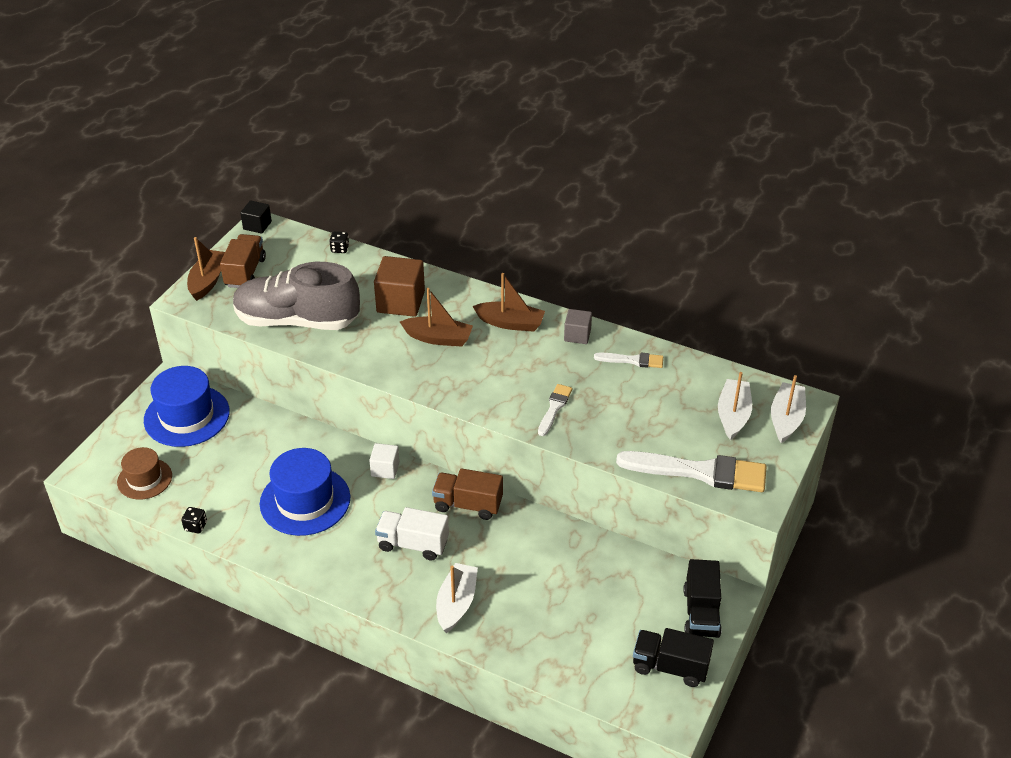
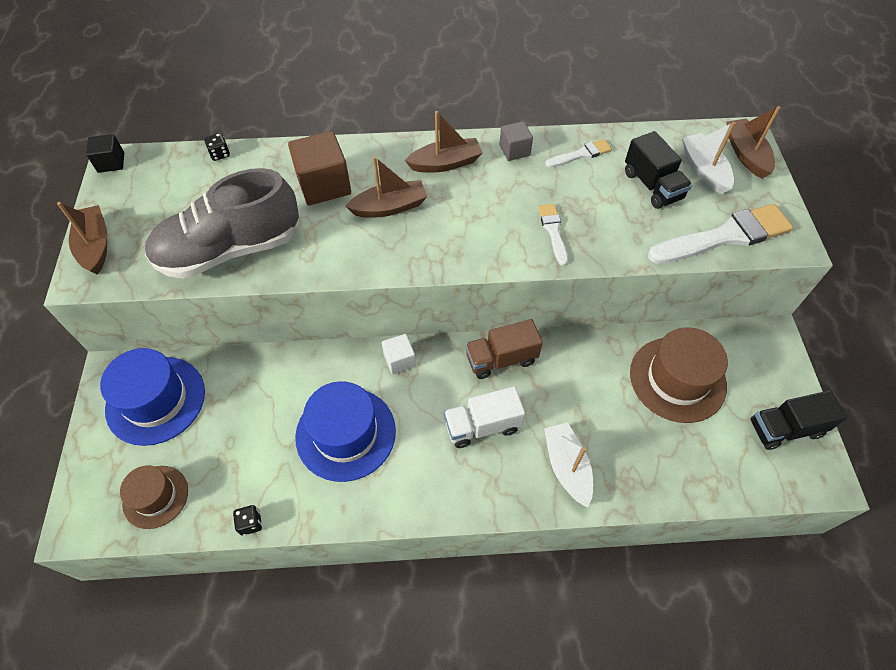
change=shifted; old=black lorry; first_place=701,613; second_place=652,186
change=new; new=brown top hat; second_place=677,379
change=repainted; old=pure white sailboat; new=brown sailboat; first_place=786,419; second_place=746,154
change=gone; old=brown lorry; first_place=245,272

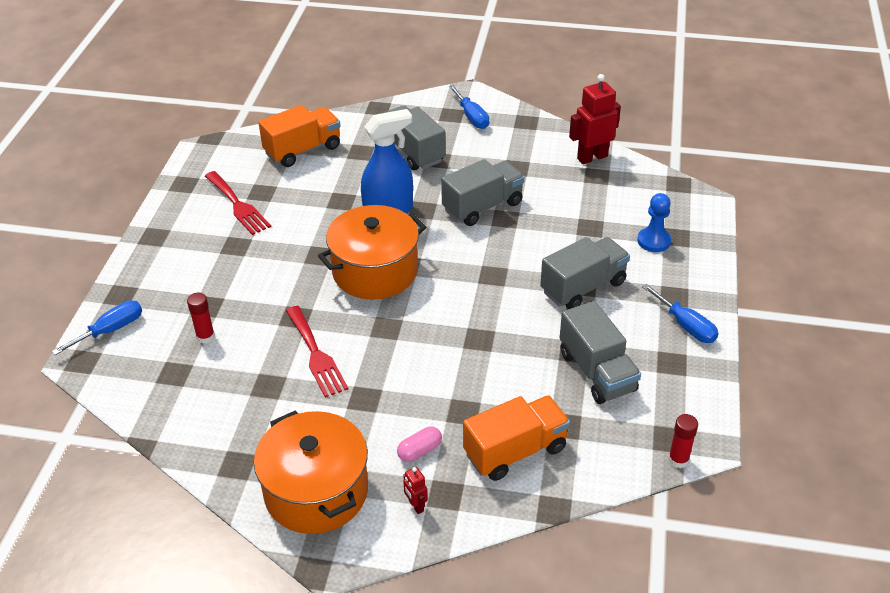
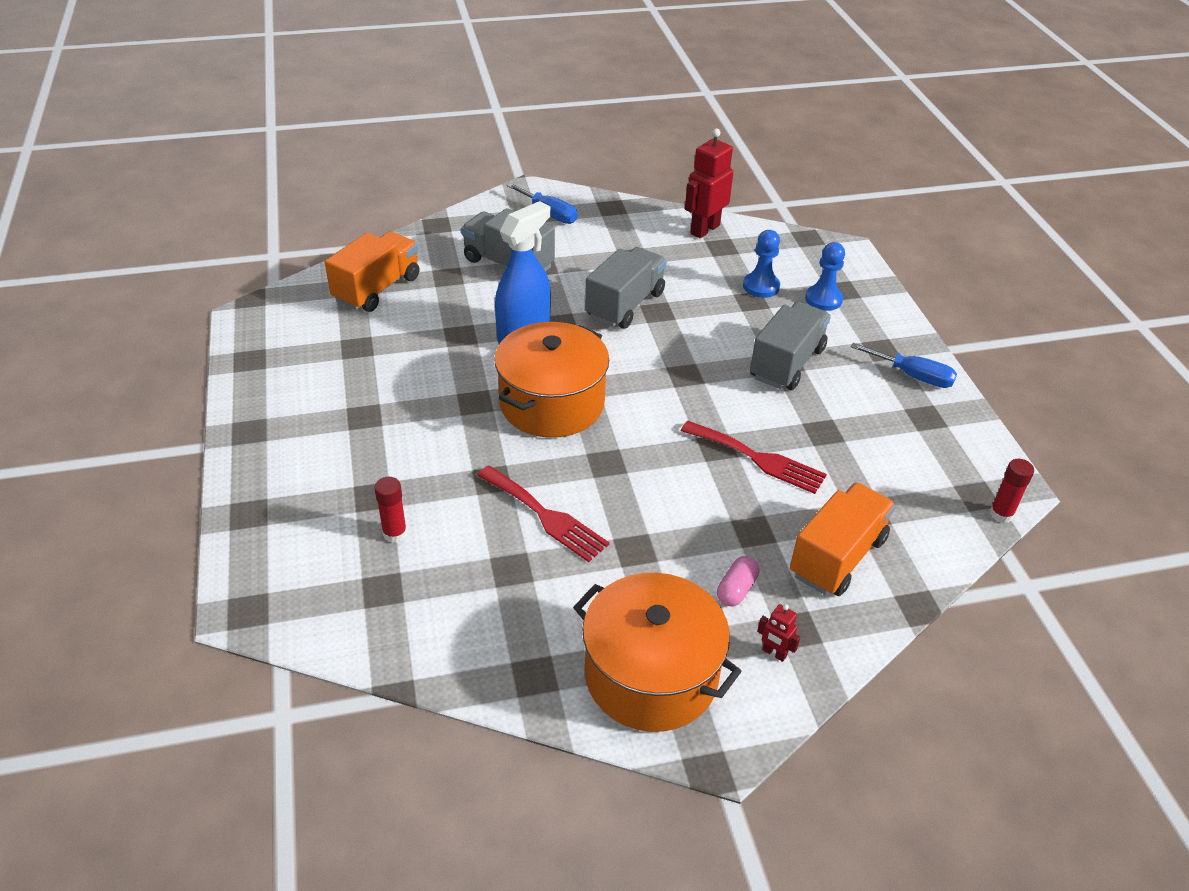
change=shifted; old=crimson fork; first_place=238,205; second_place=758,459
change=new; new=blue chess pawn; second_place=761,286
change=gone; old=blue flat screwdriver; first_place=111,330
change=gone; old=grey lorry; first_place=597,372

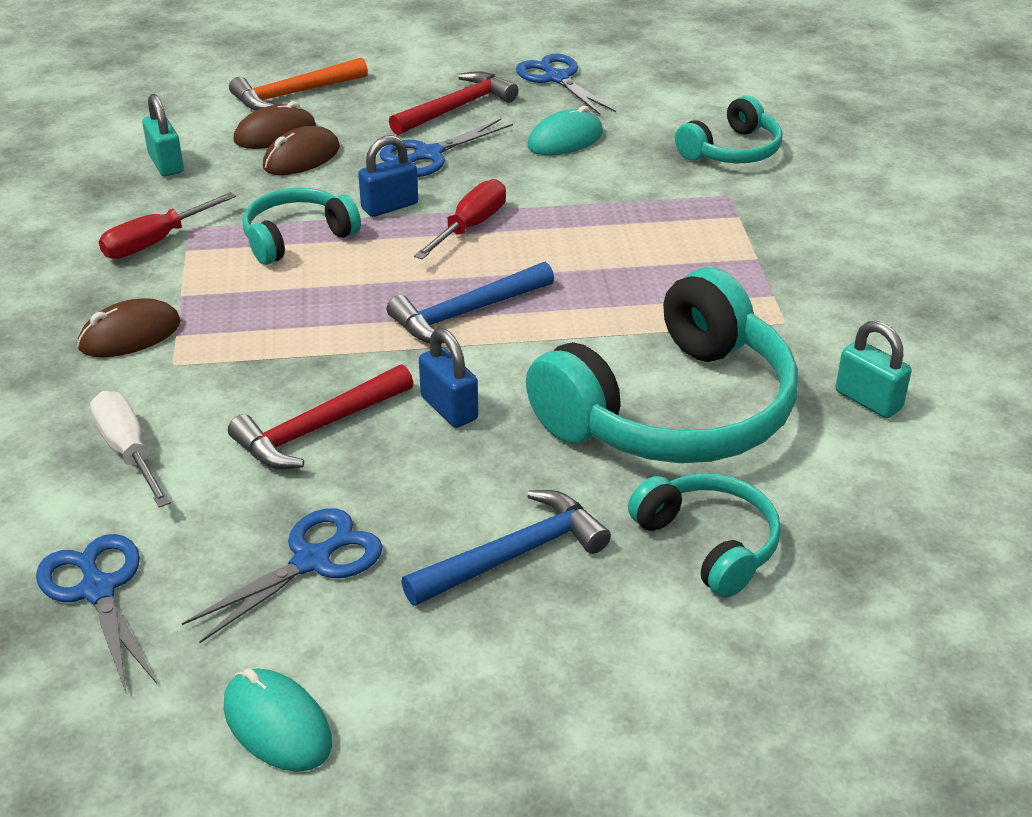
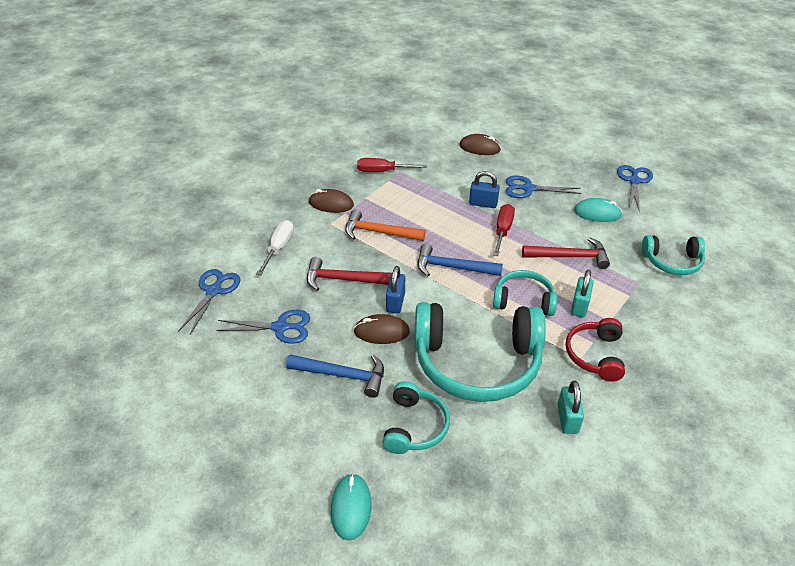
change=shifted; old=turquoise PC mouse; first_place=277,725; second_place=351,508
change=shifted; old=orange claw hammer; first_place=294,94; second_place=379,232
change=shifted; old=brown PC mouse; first_place=301,158; second_place=381,332
change=rotated; old=crimson flat screwdriver; first_place=470,227; second_place=502,231; degrees=-60
change=shifted; old=turquoise headphones; first_place=297,237; second_place=523,300
change=shifted; old=crimson claw hammer; first_place=456,108; second_place=569,256
change=new; new=crimson headphones; second_place=595,355
change=shifted; old=turquoise lock; first_place=166,164; second_place=579,306

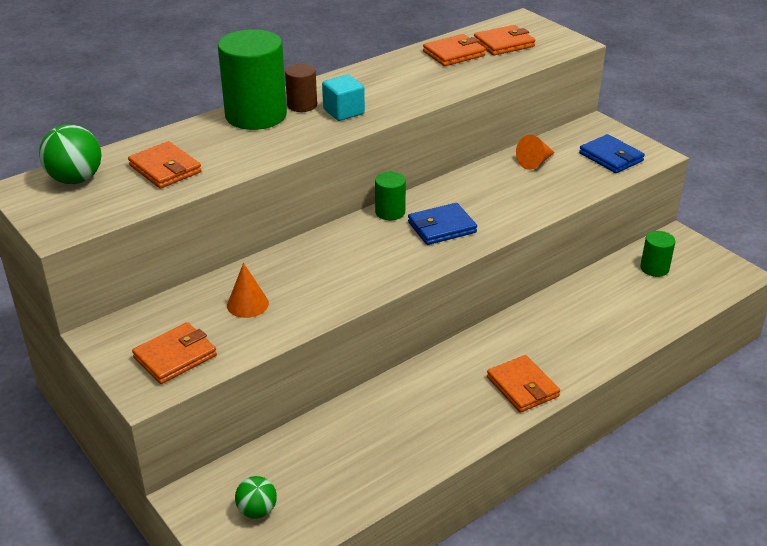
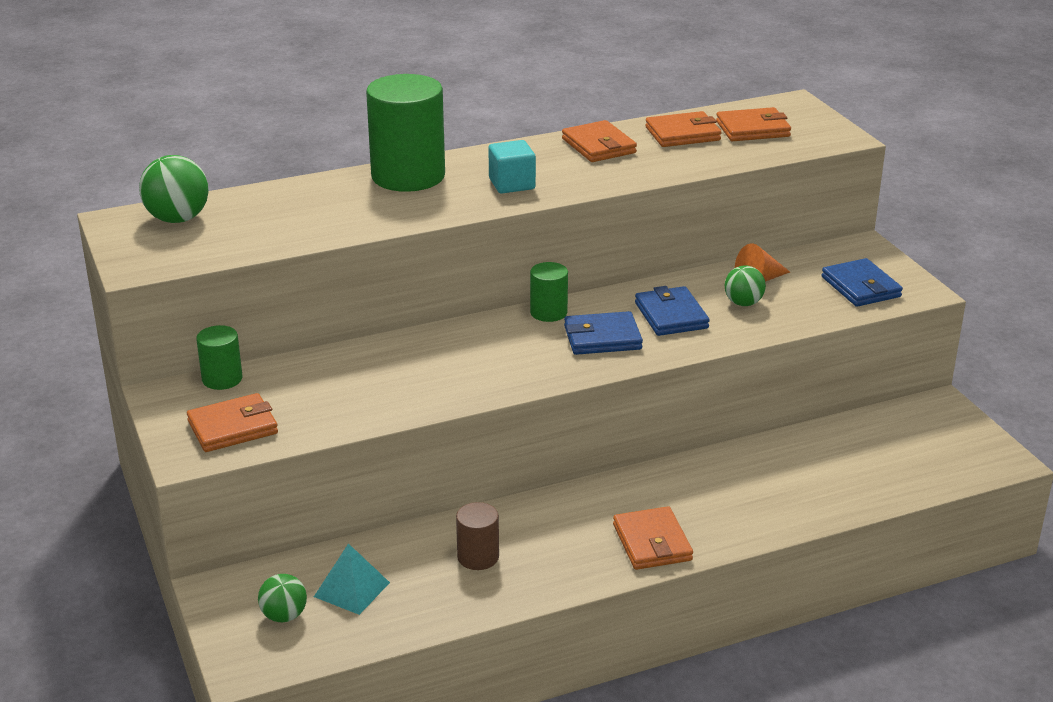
change=shifted; old=emerald solid cylinder; first_place=654,268; second_place=222,379
change=new; new=turquoise solid pyramid; second_place=352,589
change=shifted; old=brown solid cylinder; first_place=302,105; second_place=478,557
change=shifted; old=orange card wallet; first_place=165,169; second_place=598,146
change=new; new=blue card wallet; second_place=671,315
change=new; new=emerald play ball; second_place=743,303
change=gone; old=orange cone; first_place=247,304

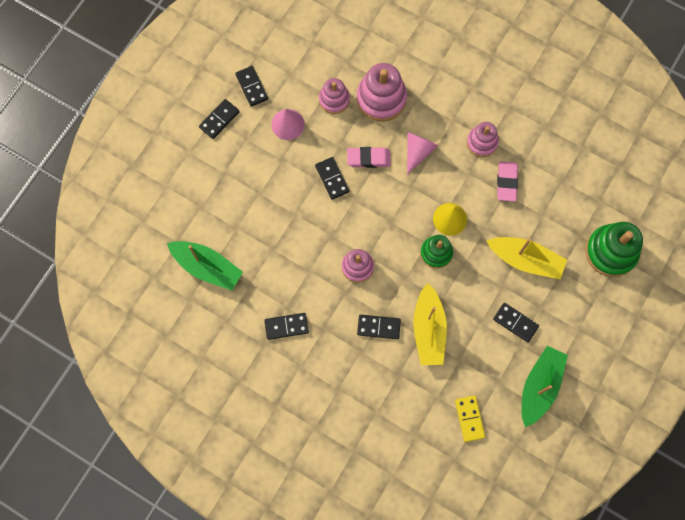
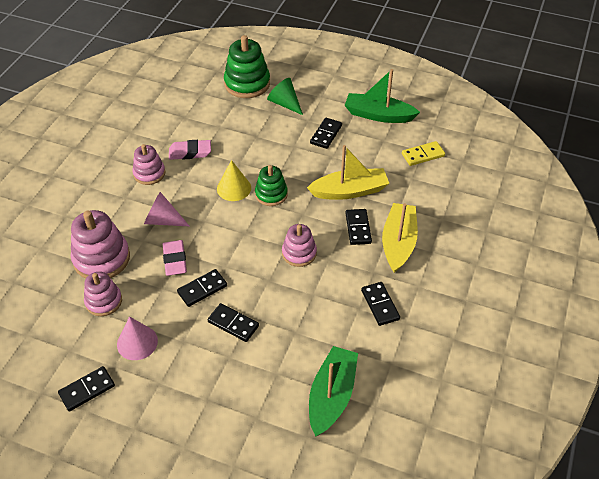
change=shifted; old=black domino; first_place=219,120; second_place=233,324
change=new; new=emerald cone; second_place=284,103
change=shifted; old=yellow sailboat; first_place=525,260; second_place=398,243

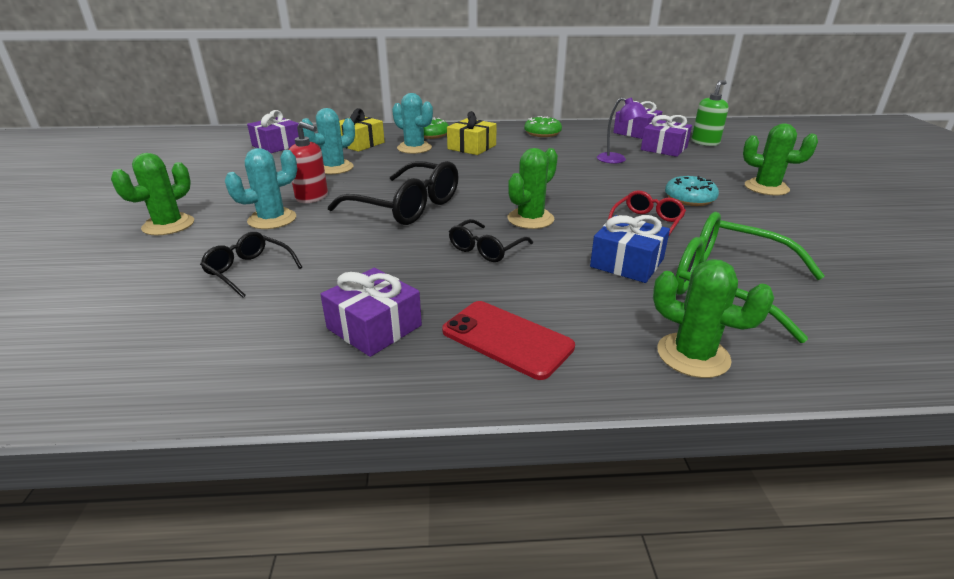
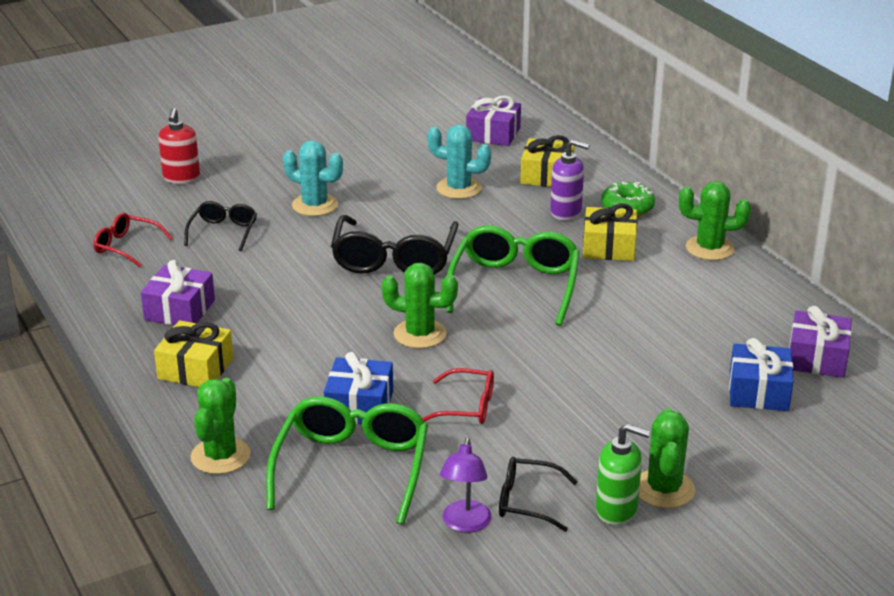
change=new; new=crimson eyeglasses; second_place=126,246
change=swapped; old=crimson smartphone; new=yellow wrapped gift; first_place=507,339; second_place=195,368
change=shifted; old=crimson soap dispenser; first_place=312,197; second_place=181,178
change=shifted; old=purple reading lamp; first_place=617,160; second_place=465,524
change=new; new=emerald eyeglasses; second_place=515,285
change=shifted; old=black eyeglasses; first_place=486,249; second_place=527,501
change=swapped; old=turquoise prickly plant; new=purple soap dispenser; first_place=414,148; second_place=566,212
change=shifted; old=emerald soap dispenser; first_place=705,142; second_place=617,510
change=shifted; old=emerald prickly plant; first_place=168,225; second_place=709,248
change=repainted; old=purple wrapped gift; new=blue wrapped gift; first_place=664,148; second_place=758,391
change=gone; old=emerald donut; first_place=542,133
change=gone; old=turquoise donut; first_place=689,199

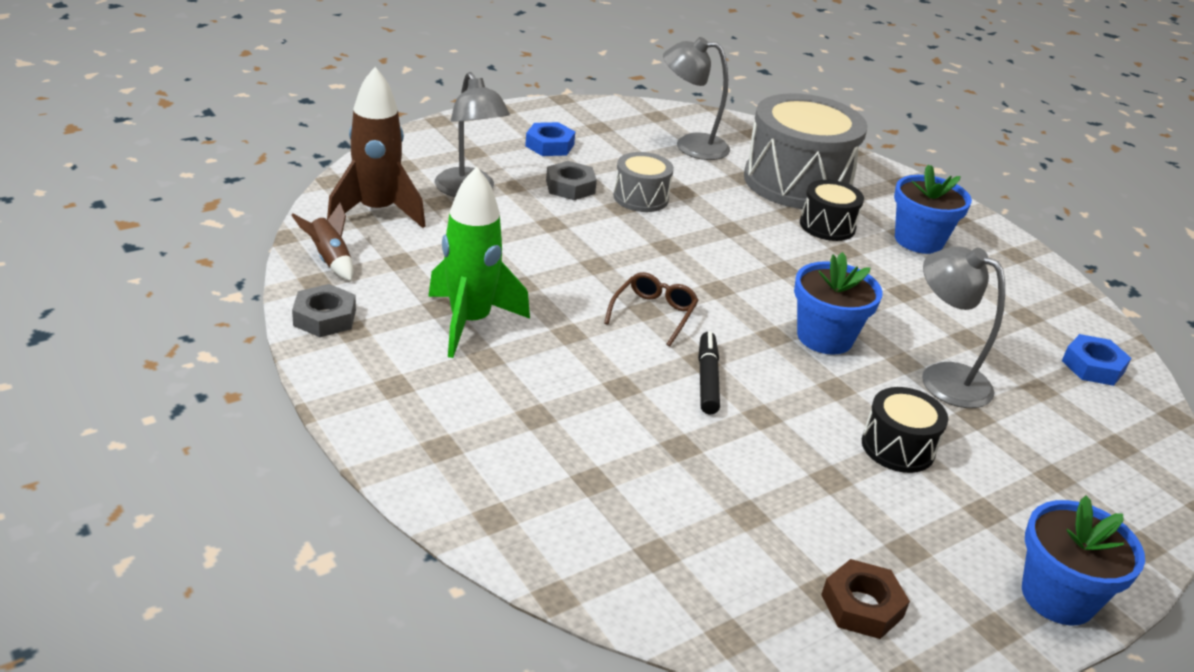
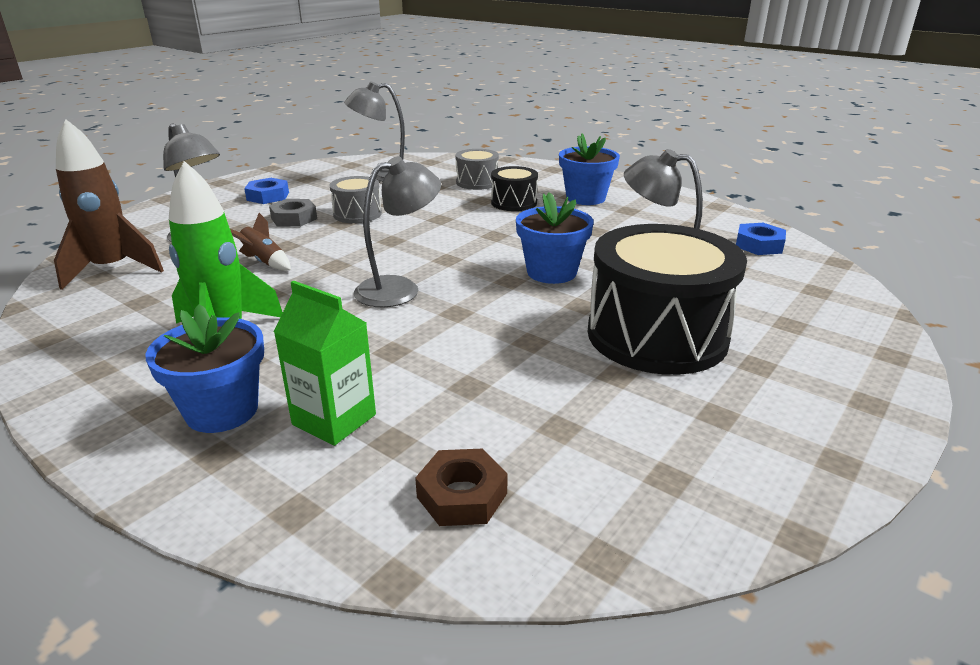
change=shifted; old=blue plant pot; first_place=1058,597; second_place=222,411
change=shifted; old=brown spaceship; first_place=330,260; second_place=263,262
change=new; new=emerald milk carton; second_place=334,419
change=swapped; old=brown eyeglasses; new=grey reading lamp; first_place=653,314; second_place=399,289
change=shifted; old=brown nut; first_place=862,606; second_place=462,495
change=scaled; old=grey toy drum; first_place=797,182; second_place=477,182; factor=0.49
change=scaled; old=black toy drum; first_place=898,447; second_place=657,335; factor=2.04
change=gone; old=grey nut; first_place=325,318
change=gone; old=black marker pen; first_place=707,379

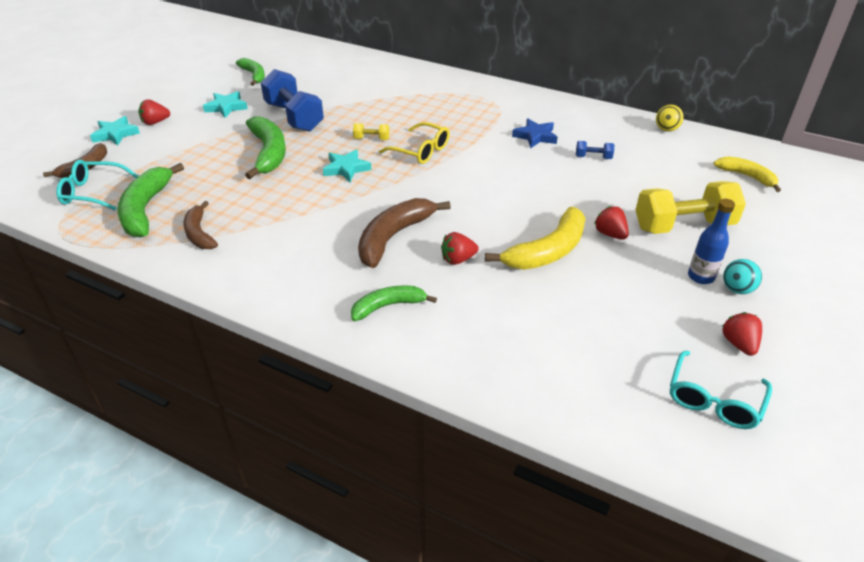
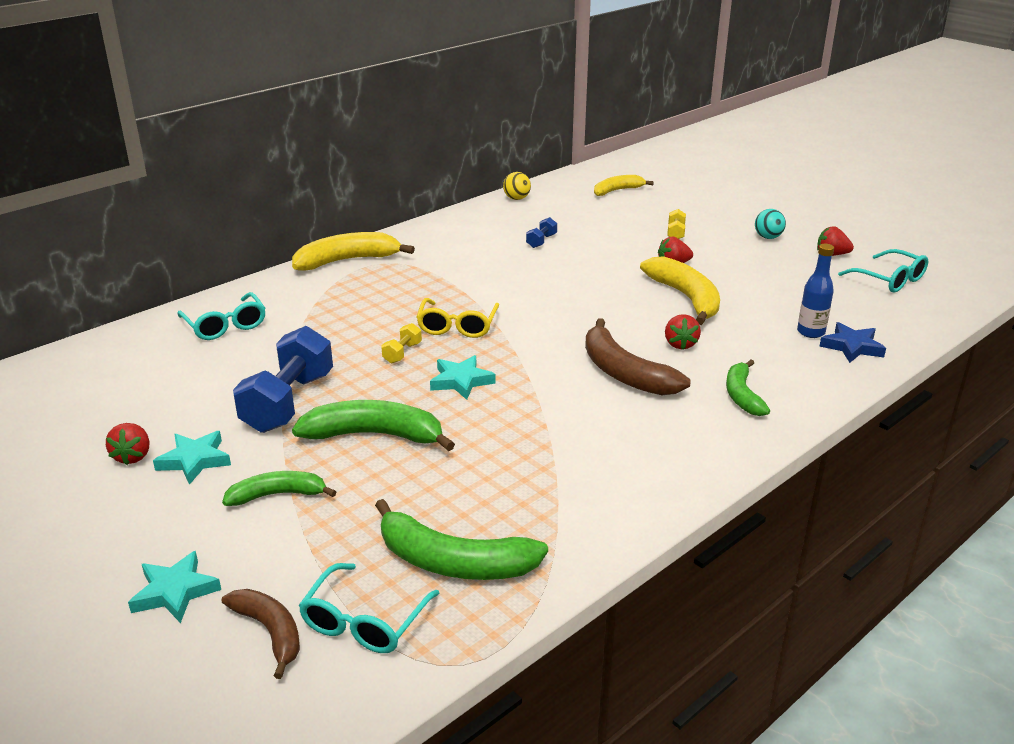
change=shifted; old=crimson berry; first_place=155,122; second_place=133,456
change=new; new=turquoise eyeglasses; second_place=225,325
change=shifted; old=emerald banana; first_place=254,75; second_place=278,495
change=rotated; old=blue dumbbell; first_place=294,117; second_place=288,402; degrees=-60
change=new; new=yellow banana; second_place=347,260
change=rotated; old=yellow eyeglasses; first_place=421,151; second_place=457,326; degrees=135
change=scaled; old=yellow dumbbell; first_place=683,226; second_place=675,233; factor=0.43
change=shifted; old=blue drink bottle; first_place=701,277; second_place=810,332
change=shifted; old=blue star; first_place=535,136; second_place=852,347
change=gone; old=brown banana; first_place=199,233

